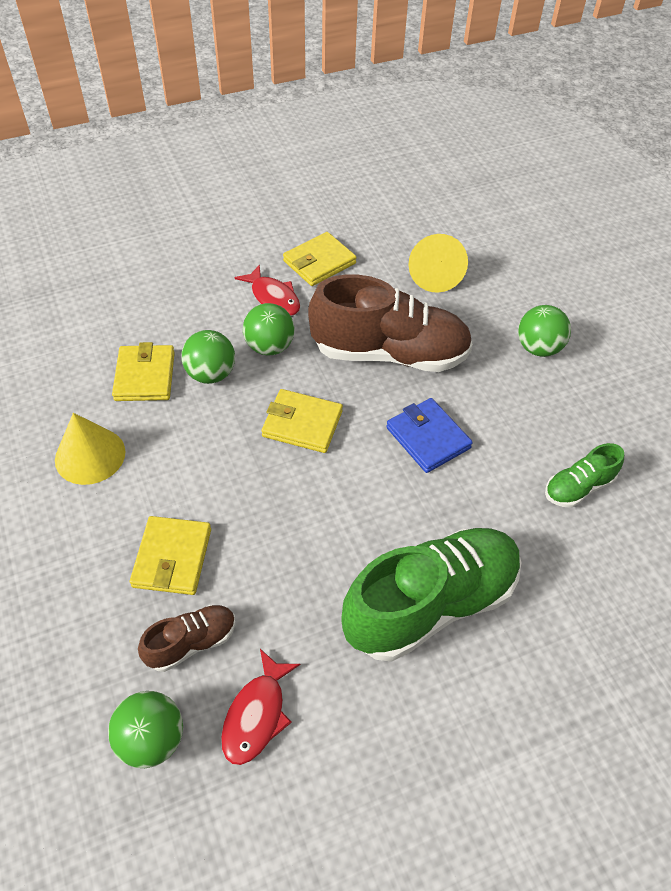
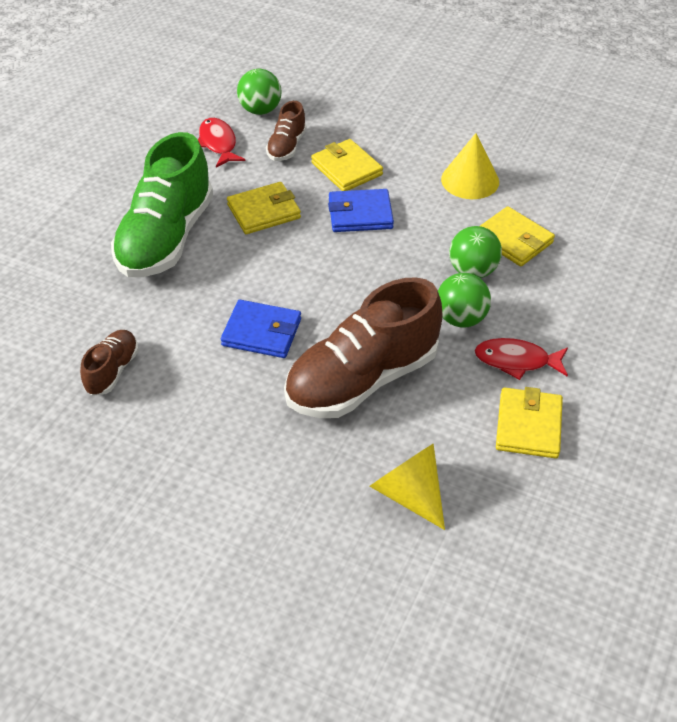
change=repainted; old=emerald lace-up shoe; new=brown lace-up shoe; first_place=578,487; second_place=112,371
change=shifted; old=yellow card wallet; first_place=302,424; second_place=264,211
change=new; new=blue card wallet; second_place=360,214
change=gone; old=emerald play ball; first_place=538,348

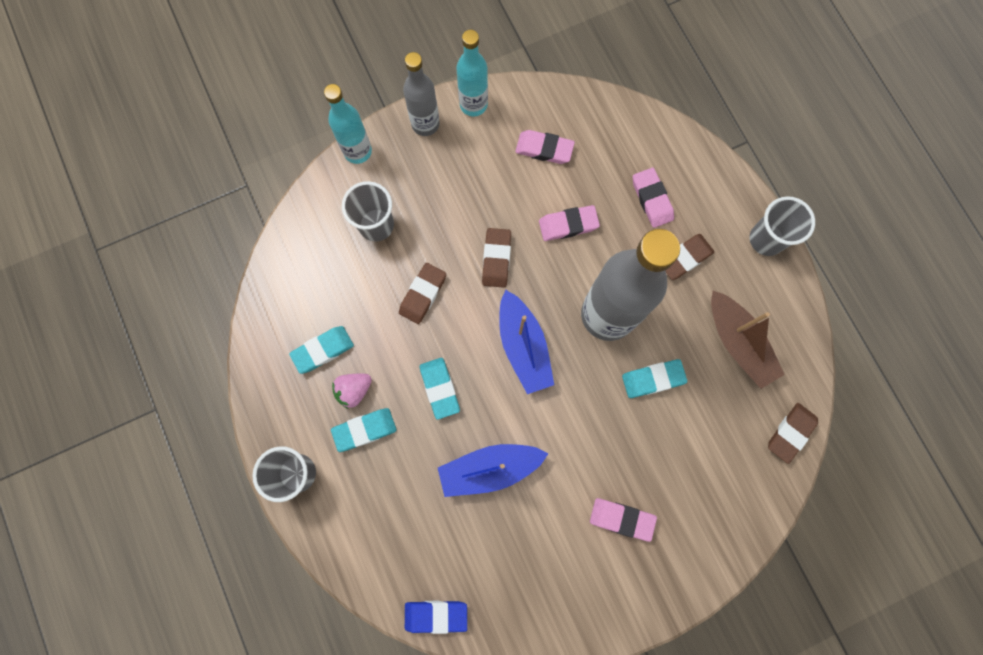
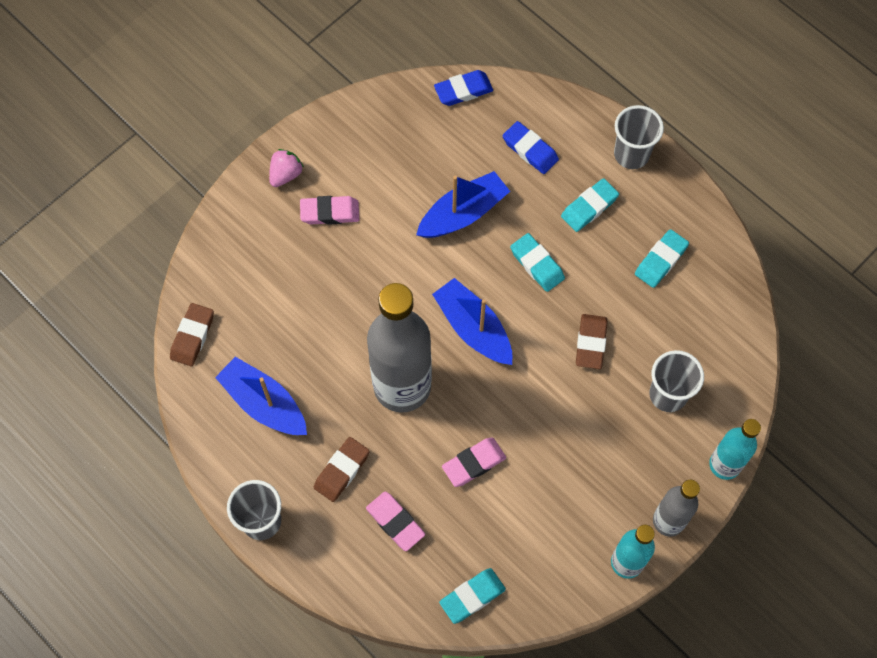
change=repainted; old=brown sailboat; new=blue sailboat; first_place=738,343; second_place=264,403
change=shifted; old=rose-pink berry; first_place=354,390; second_place=286,174
change=shifted; old=turquoise eraser; first_place=653,379; second_place=472,597
change=new; new=blue eraser; second_place=530,150
change=gone; old=brown eraser; first_place=496,259
change=gone; old=rose-pink eraser; first_place=544,149

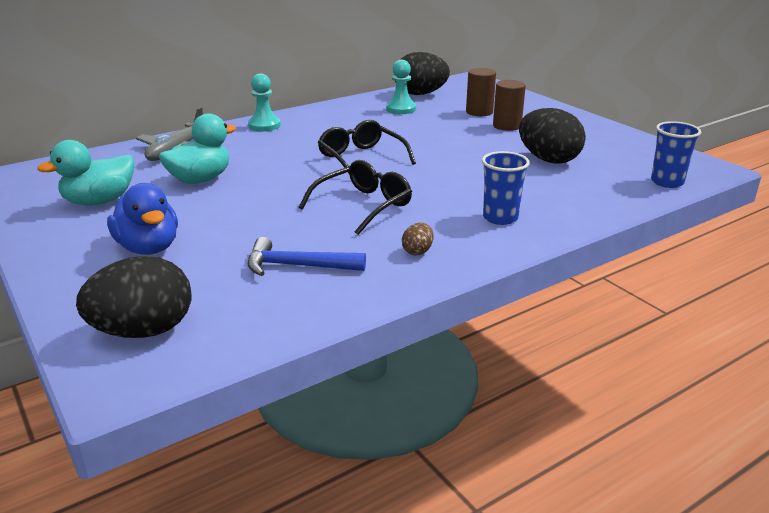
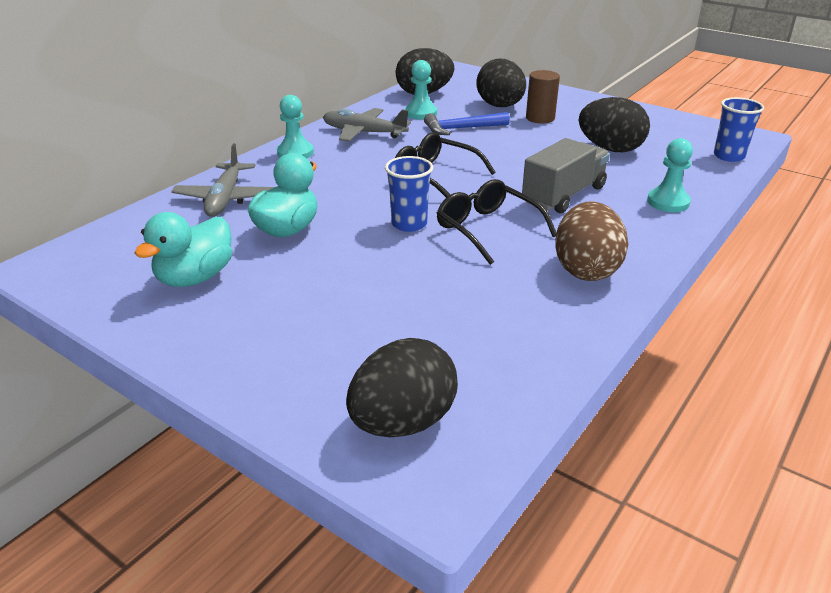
change=new; new=grey aeroplane; second_place=364,133
change=shifted; old=blue cup; first_place=500,218; second_place=409,224
change=shifted; old=blue claw hammer; first_place=297,266; second_place=461,129
change=rotated; old=black eyeglasses; first_place=363,206; second_place=487,229; degrees=-60
change=swapped; old=brown solid cylinder; new=black egg shape; first_place=479,112; second_place=500,106
change=new; new=grey lorry; second_place=563,195
change=scaled; old=brown egg shape; first_place=417,251; second_place=586,269; factor=2.24
change=new; new=turquoise chess pawn; second_place=668,202
change=gone; old=blue rubber duck; first_place=149,248

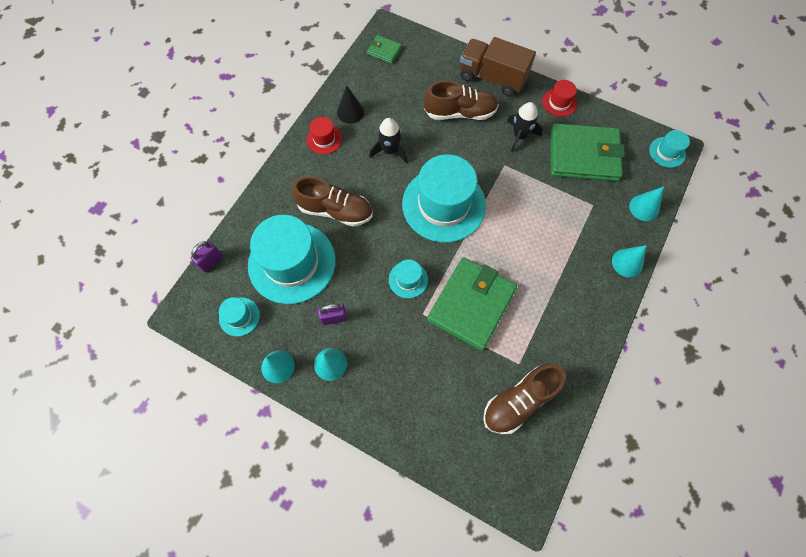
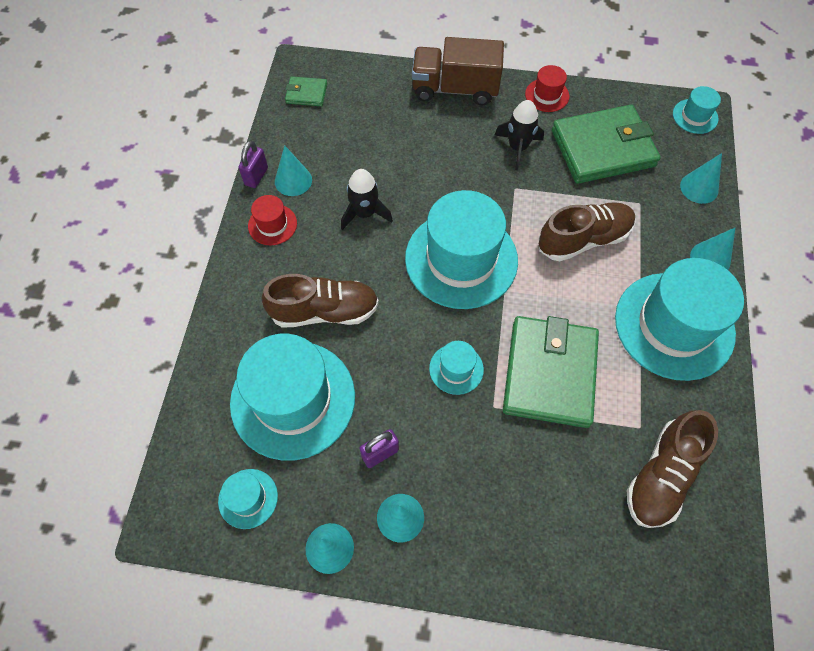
change=shifted; old=purple lock; first_place=211,261; second_place=256,176
change=repainted; old=black cone; new=turquoise cone; first_place=350,112; second_place=293,180
change=shifted; old=brown lace-up shoe; first_place=460,113; second_place=583,239
change=new; new=turquoise top hat; second_place=674,325

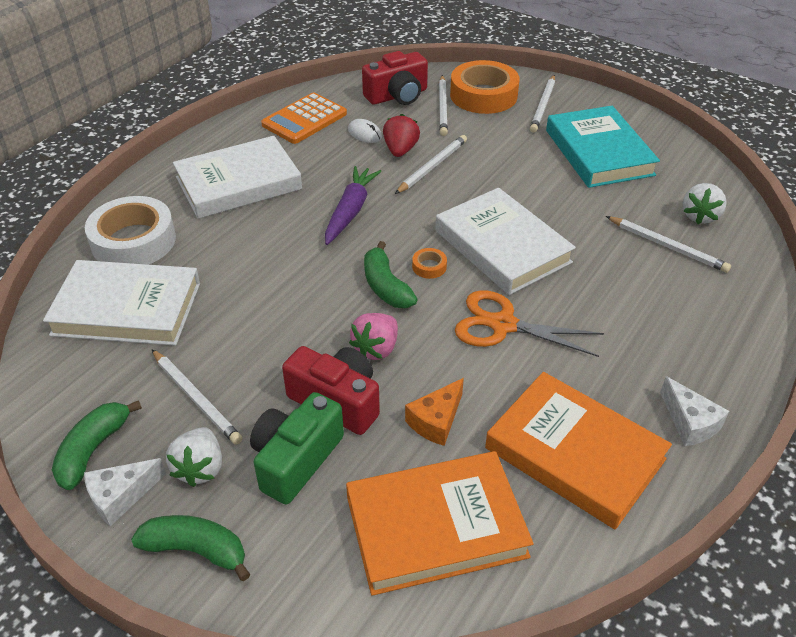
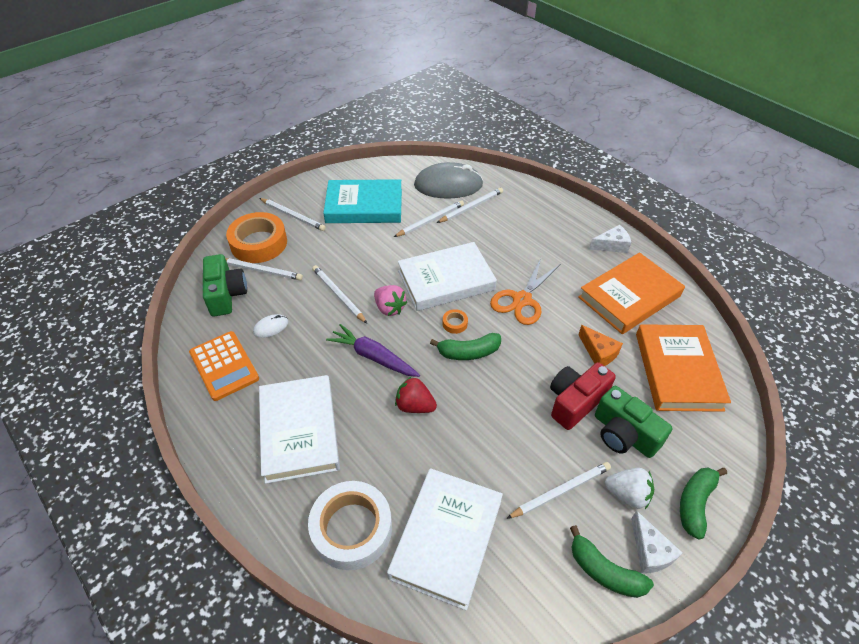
change=repainted; old=crimson photo camera; new=emerald photo camera; first_place=397,96; second_place=226,294
change=shifted; old=rose-pink berry; first_place=376,349; second_place=389,308
change=new; new=pure white pencil; second_place=430,220
change=shifted; old=crimson berry; first_place=400,150; second_place=415,406
change=swapped; old=pure white berry; new=grey PC mouse; first_place=700,216; second_place=448,185

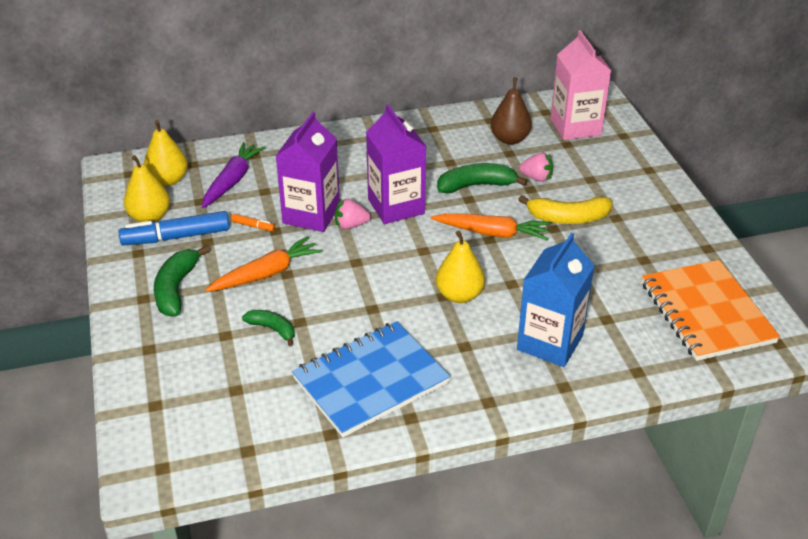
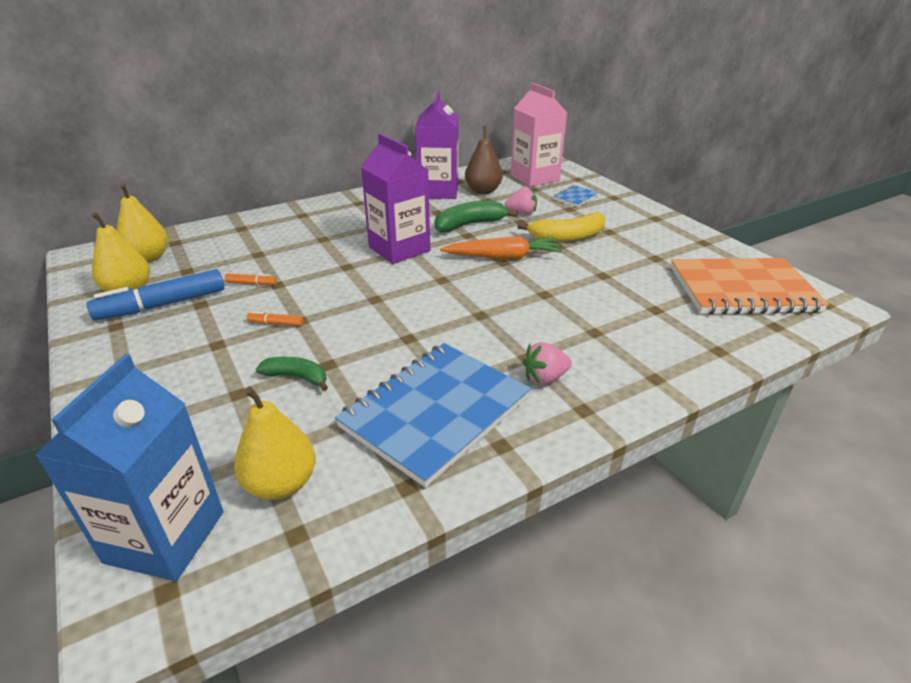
change=shifted; old=blue milk carton; first_place=550,342; second_place=165,536
change=shifted; old=yellow pear fruit; first_place=459,295; second_place=281,484
change=swapped; old=orange root vegetable; new=orange marker pen; first_place=266,274; second_place=276,323
change=shifted; old=purple milk carton; first_place=311,214; second_place=438,191
change=shifted; old=rose-pink berry; first_place=351,225; second_place=545,378
change=new; new=blue exercise book; second_place=575,197
change=rotated; old=orange exercise book; first_place=706,313; second_place=742,290; degrees=-60
change=gone; old=emerald banana; first_place=176,289
change=gone; old=purple root vegetable; first_place=232,181

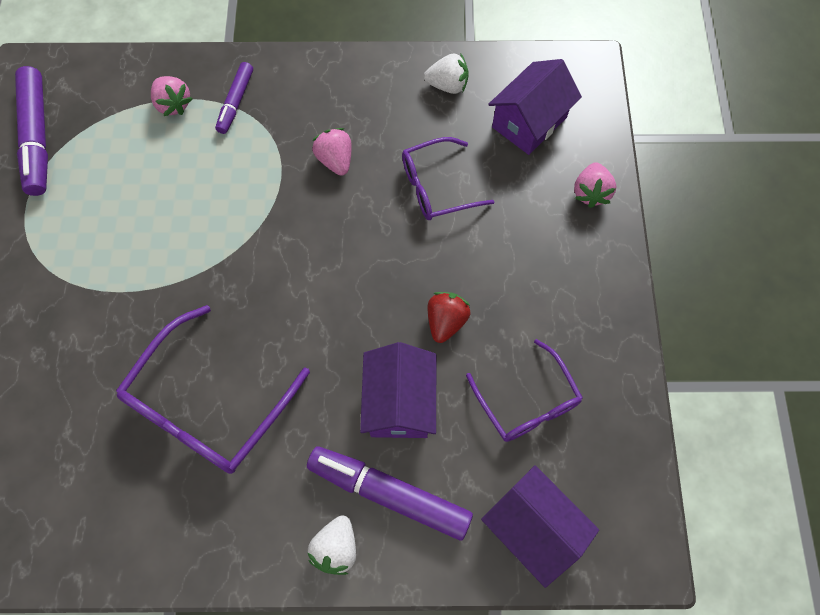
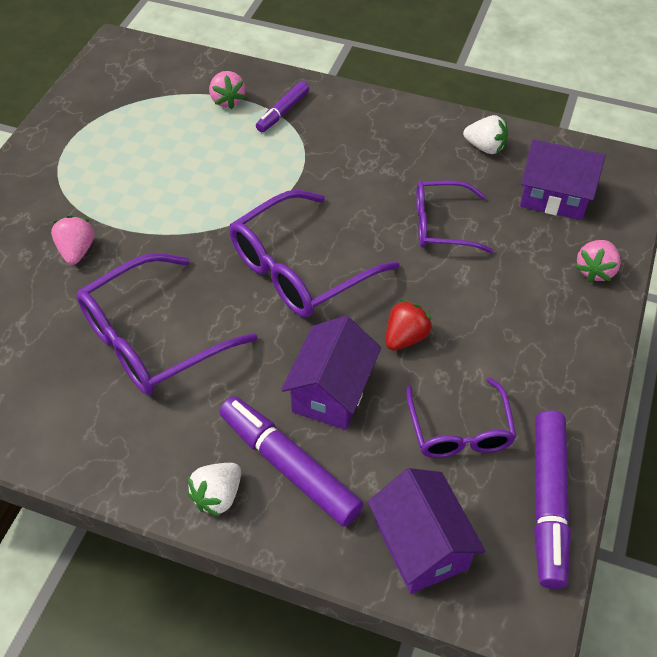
change=shifted; old=rose-pink berry; first_place=335,160; second_place=77,251
change=new; new=purple eyeglasses; second_place=300,269
change=rotated; old=purple toy house; first_place=529,122; second_place=554,196; degrees=45
change=shifted; old=purple marker pen; first_place=37,137; second_place=548,503

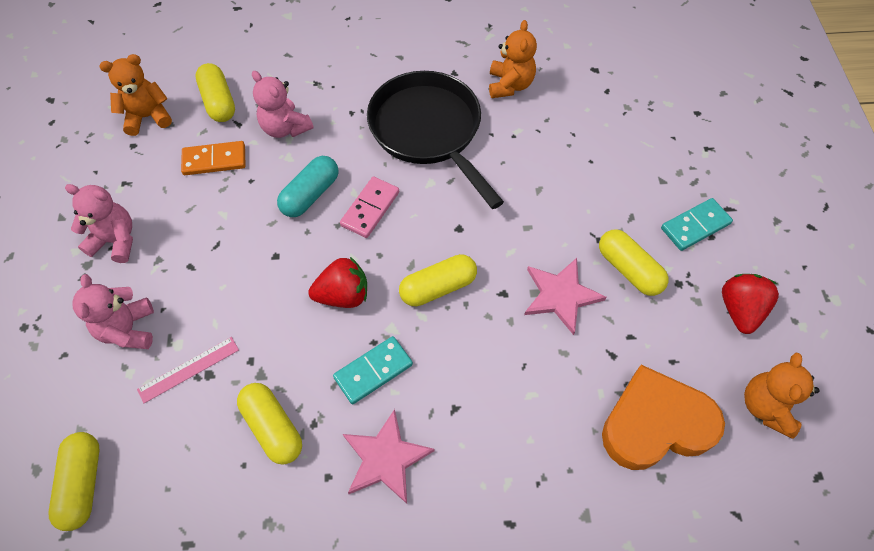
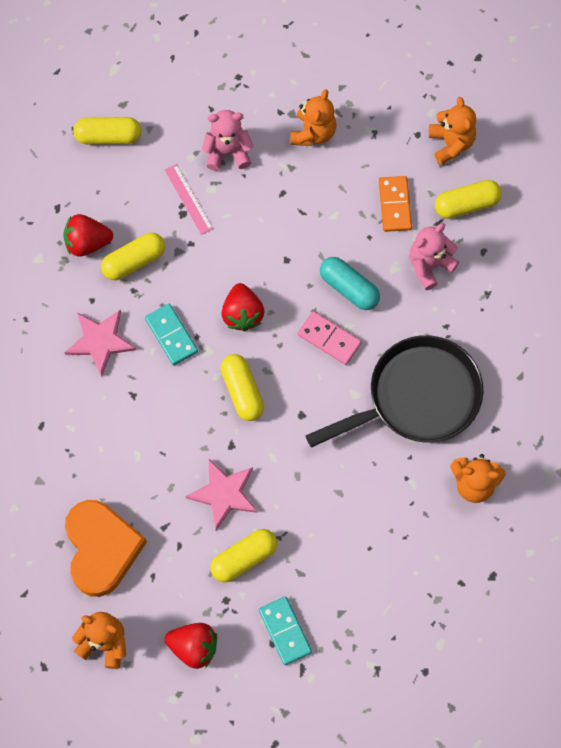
change=new; new=crimson berry; second_place=87,243
change=repainted; old=rose-pink teddy bear; new=orange teddy bear; first_place=115,241; second_place=313,133

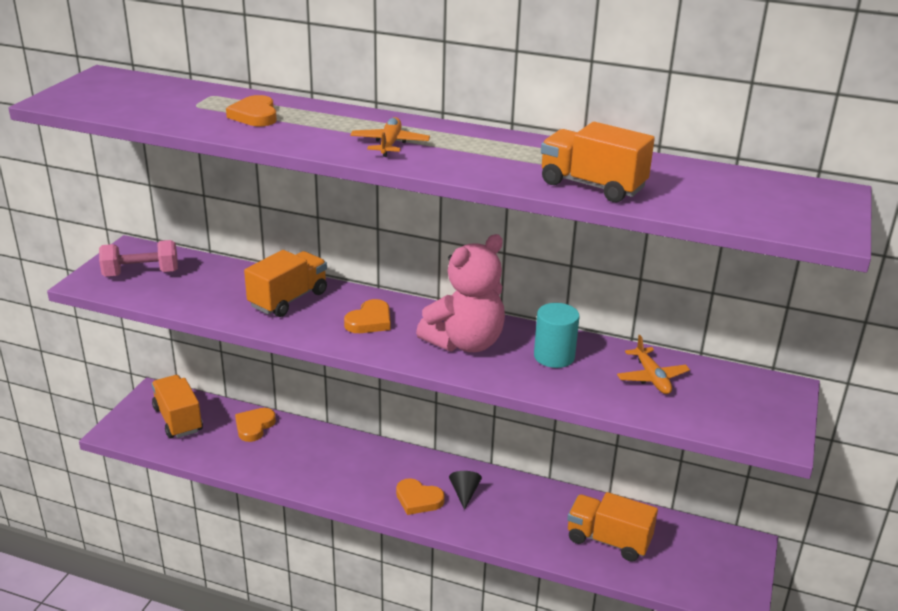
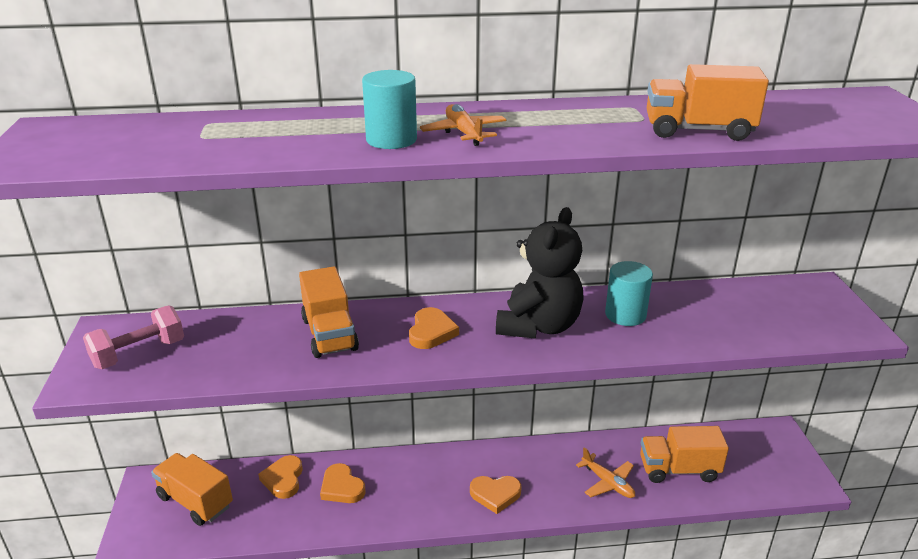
change=rotated; old=orange lorry; first_place=288,299; second_place=329,334; degrees=150
change=shifted; old=orange love heart; first_place=255,115; second_place=342,487
change=new; new=turquoise solid cylinder; second_place=391,140
change=repainted; old=rose-pink teddy bear; new=black teddy bear; first_place=465,343; second_place=539,326
change=shifted; old=orange aeroplane; first_place=652,378; second_place=608,483
change=gone; old=black cone; first_place=464,493

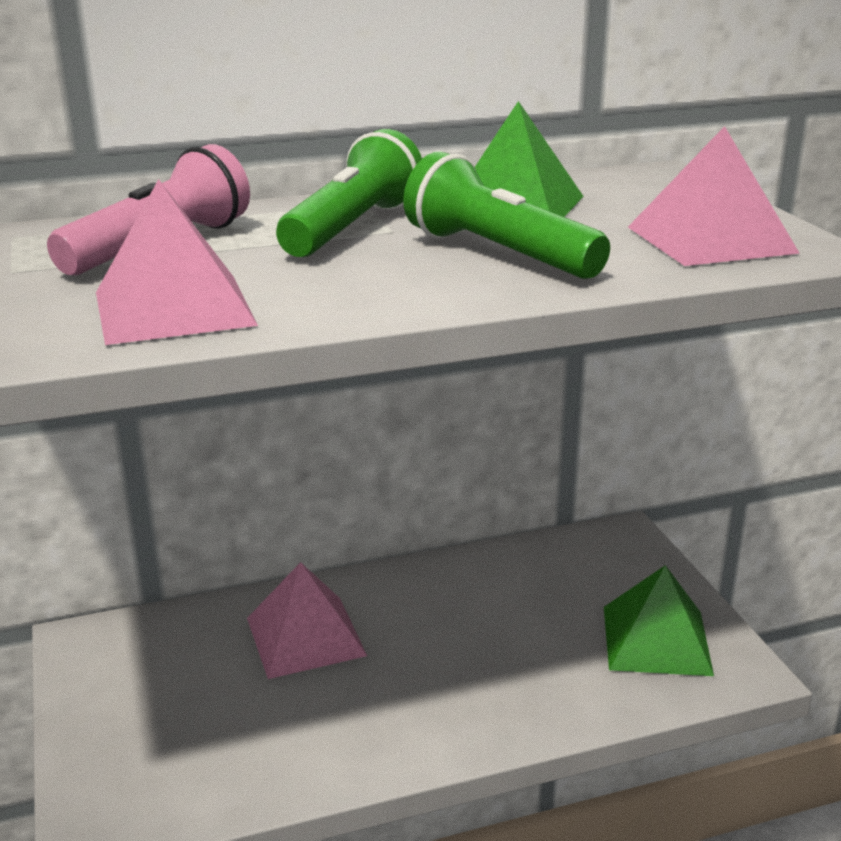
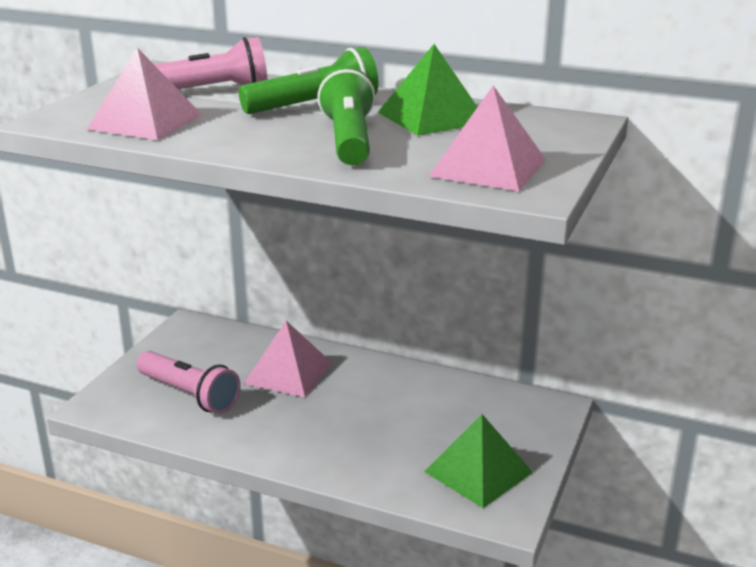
change=new; new=rose-pink flashlight; second_place=189,394

